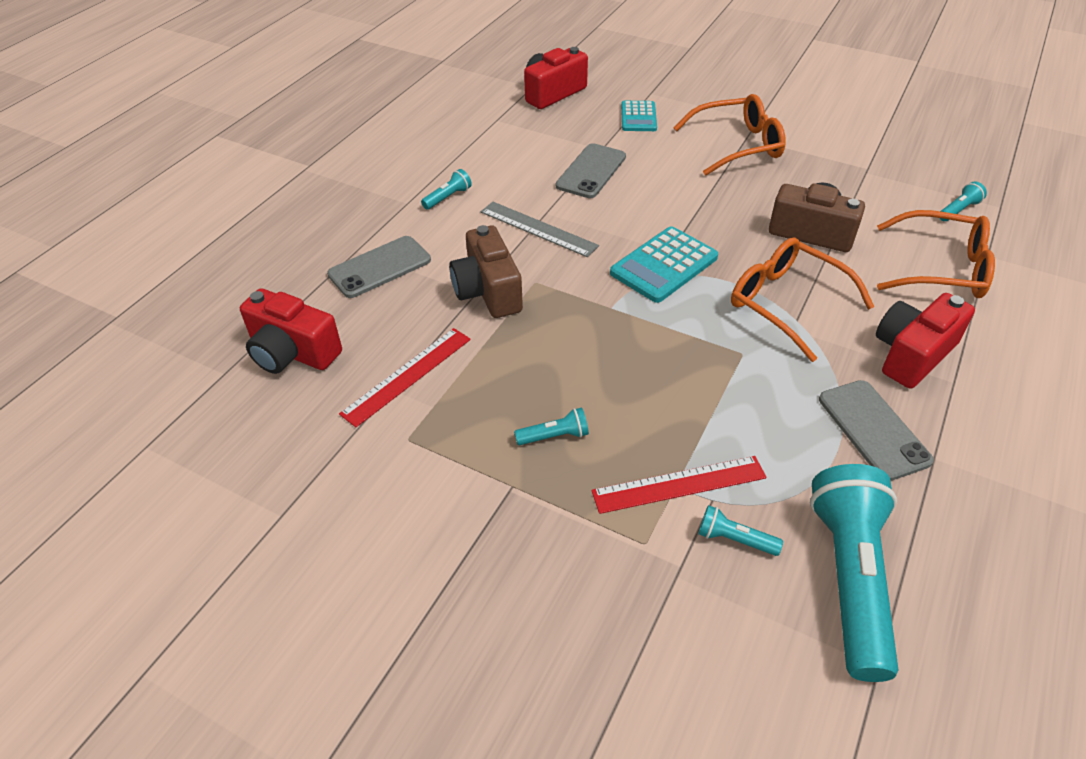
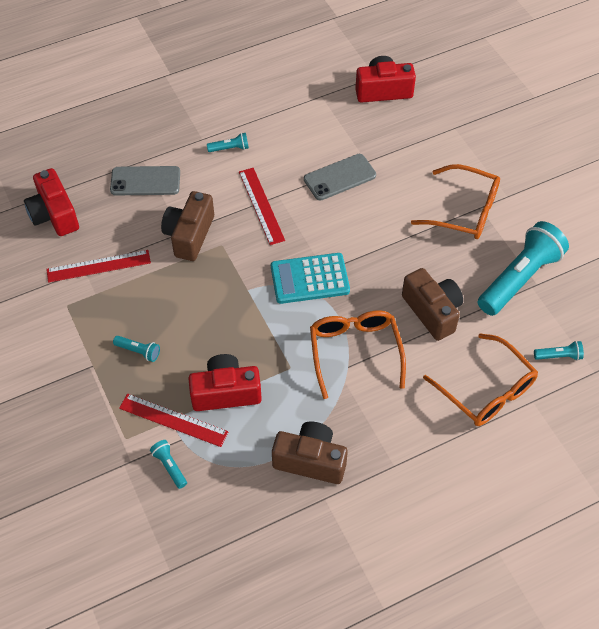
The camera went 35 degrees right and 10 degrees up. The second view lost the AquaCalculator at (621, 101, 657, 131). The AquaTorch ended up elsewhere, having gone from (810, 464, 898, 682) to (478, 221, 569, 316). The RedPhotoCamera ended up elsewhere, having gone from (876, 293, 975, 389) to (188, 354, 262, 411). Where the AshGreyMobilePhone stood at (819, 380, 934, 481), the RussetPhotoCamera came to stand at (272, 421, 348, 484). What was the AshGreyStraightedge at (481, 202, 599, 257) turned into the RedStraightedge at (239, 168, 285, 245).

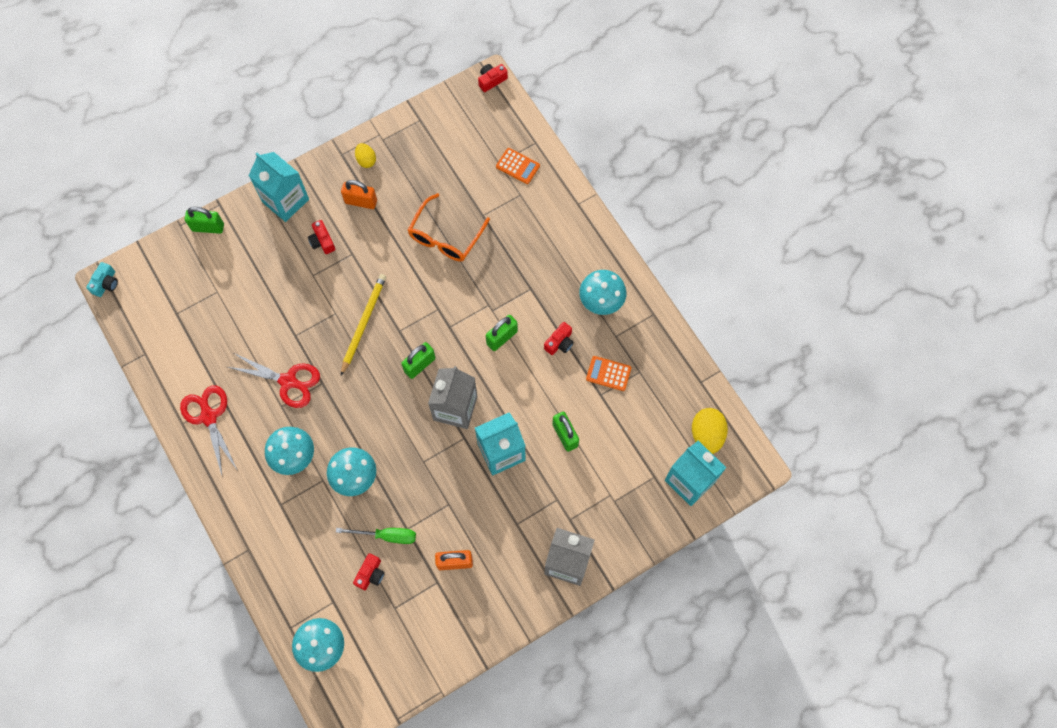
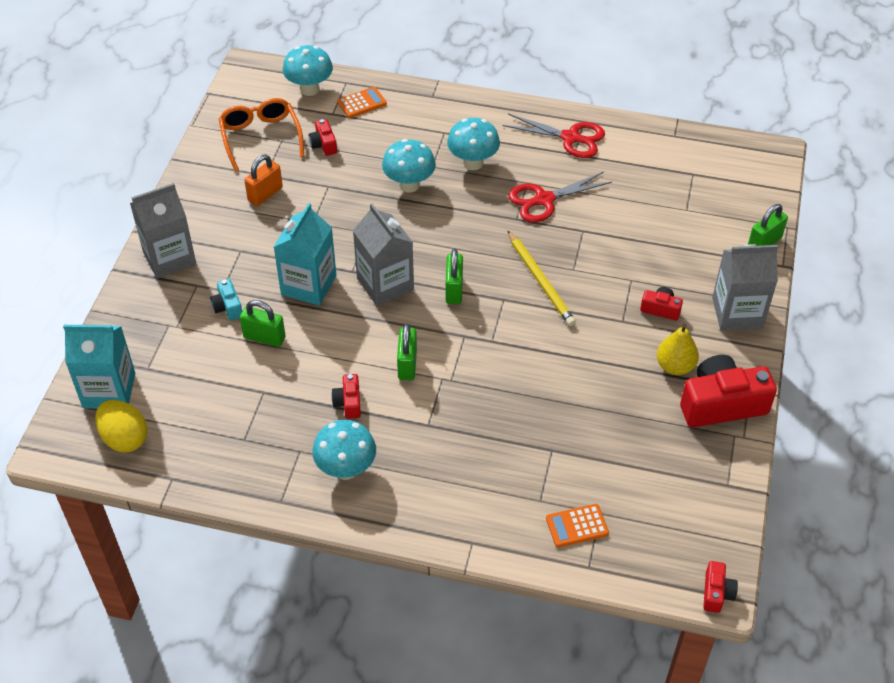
The camera went 135 degrees right and 20 degrees down. The second view lost the LeafGreenHandScrewdriver at (336, 528, 416, 544). The AquaPhotoCamera ended up elsewhere, having gone from (86, 262, 118, 297) to (210, 279, 242, 321). The BrightOrangeSpectacles ended up elsewhere, having gone from (408, 193, 490, 262) to (219, 98, 304, 172). The BrightOrangeCalculator ended up elsewhere, having gone from (586, 356, 631, 391) to (337, 87, 387, 118). Where the BrightOrangePadlock stood at (341, 180, 377, 209), the GoldenPear came to stand at (657, 323, 699, 375). Where the GoldenEggShape stood at (355, 143, 376, 168), the RedPhotoCamera came to stand at (680, 355, 777, 427). What was the AquaCarton at (248, 152, 309, 222) turned into the AshGreyCarton at (712, 245, 778, 330).

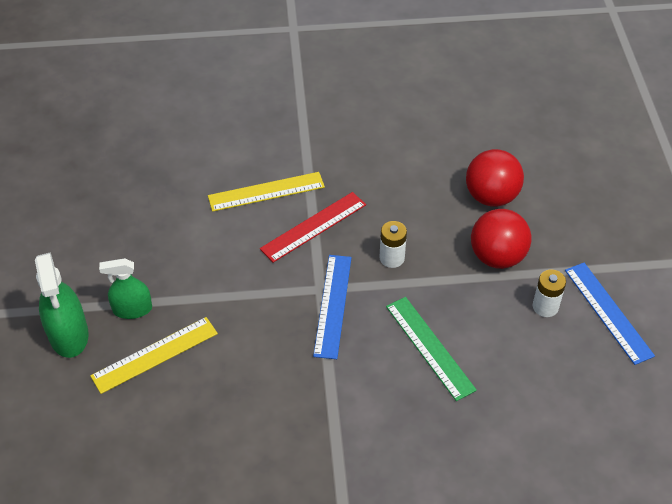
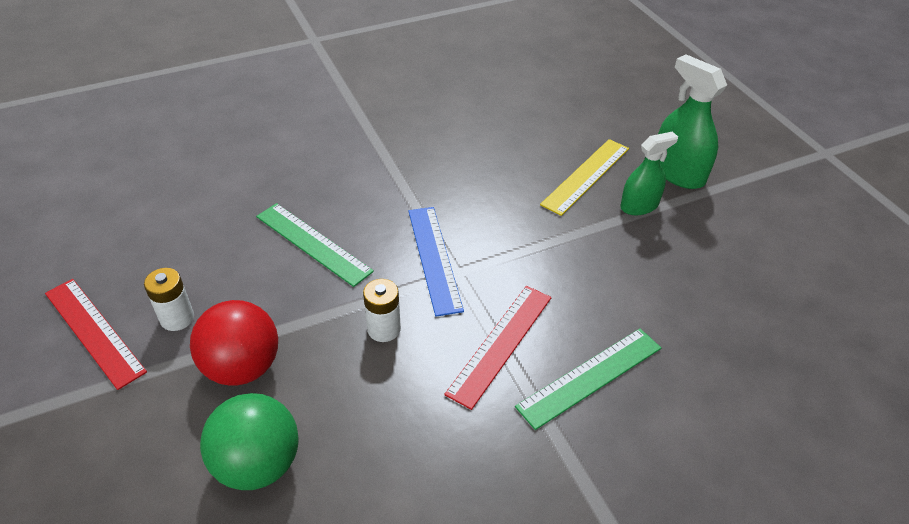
The camera went 160 degrees right and 5 degrees down. What was the GoldenStraightedge at (208, 172, 325, 212) turned into the LeafGreenStraightedge at (515, 328, 661, 430). What was the RedBall at (466, 149, 524, 207) turned into the LeafGreenBall at (200, 393, 298, 490). What was the RoyalBlueStraightedge at (565, 263, 655, 365) turned into the RedStraightedge at (45, 279, 147, 390).

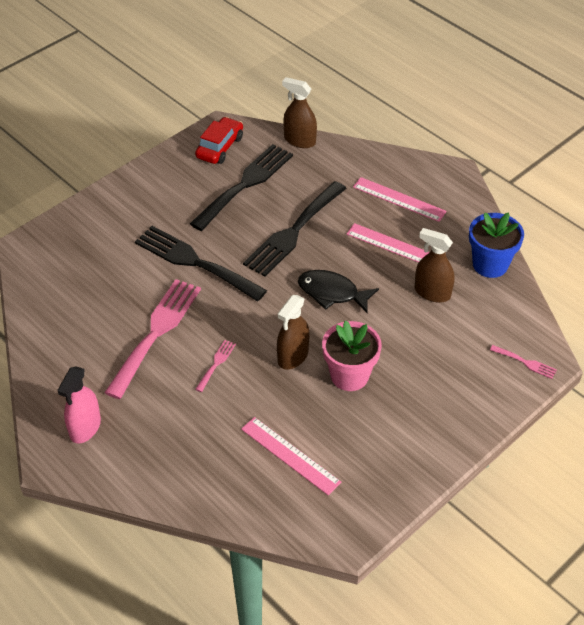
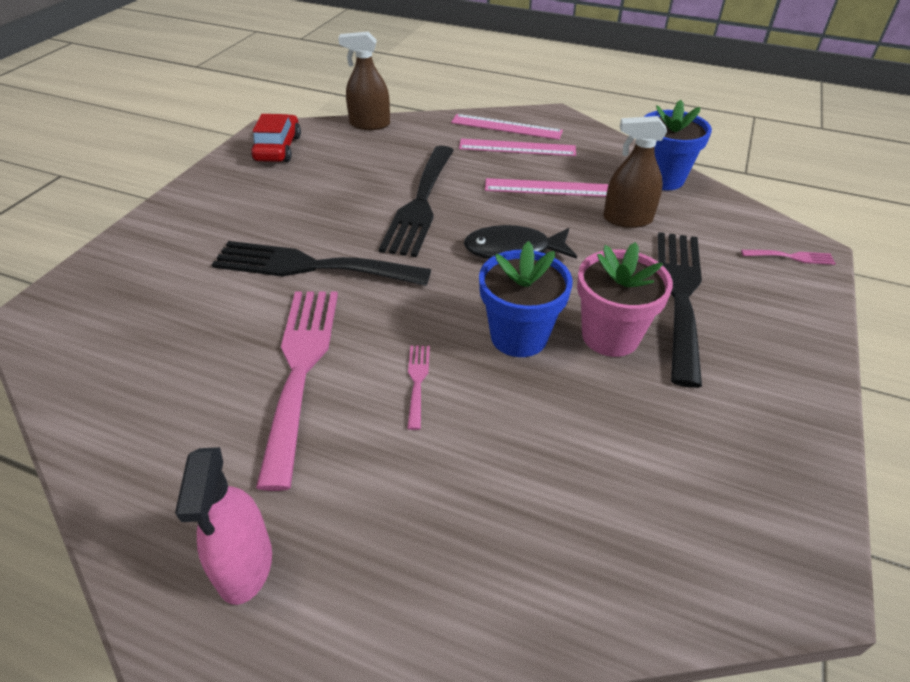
The camera went 25 degrees left and 5 degrees down. The JetBlackDinnerFork ended up elsewhere, having gone from (190, 144, 293, 231) to (658, 232, 702, 388). The RosyStraightedge ended up elsewhere, having gone from (241, 417, 341, 495) to (451, 114, 563, 140). Where the RussetSprayCleaner stood at (277, 295, 309, 370), the RoyalBluePlantPot came to stand at (479, 241, 573, 357).

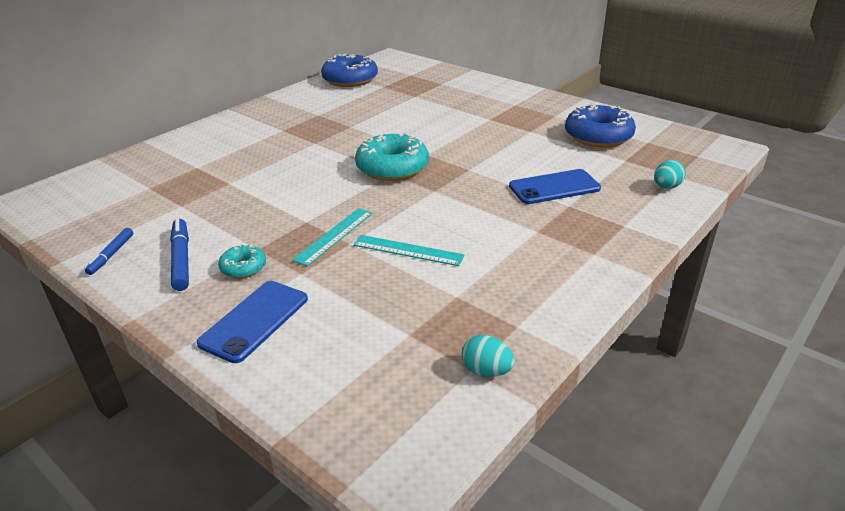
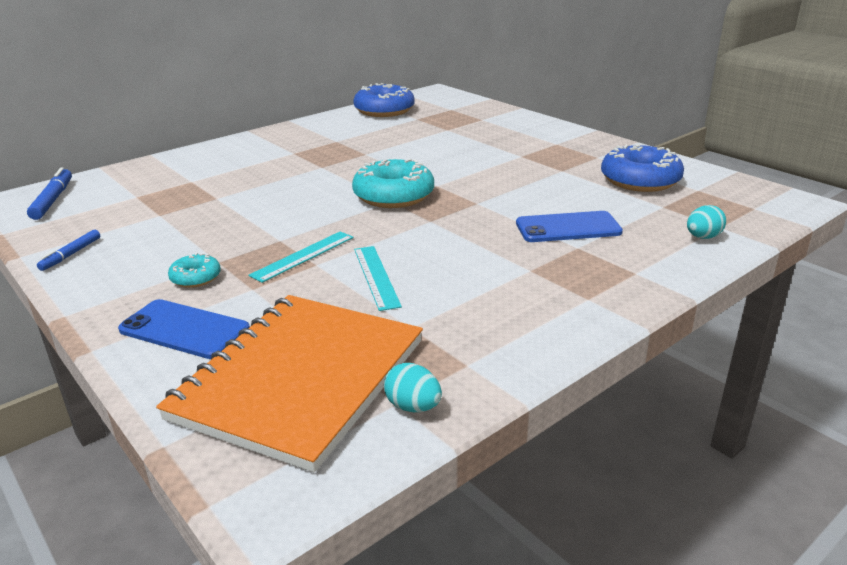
The camera went 10 degrees right and 5 degrees down. The second view gained the BrightOrangeNotebook at (156, 295, 423, 472). The RoyalBlueMarker ended up elsewhere, having gone from (170, 218, 189, 291) to (27, 167, 72, 220). The RoyalBlueMobilePhone at (197, 281, 308, 363) ended up facing another way, 75 degrees clockwise from before. The AquaStraightedge at (353, 235, 464, 266) ended up facing another way, 45 degrees clockwise from before.

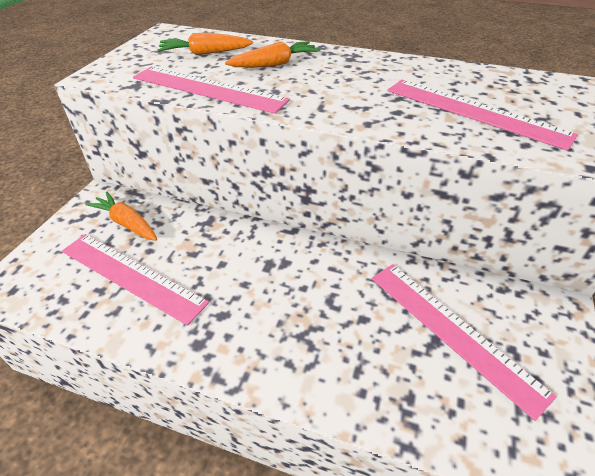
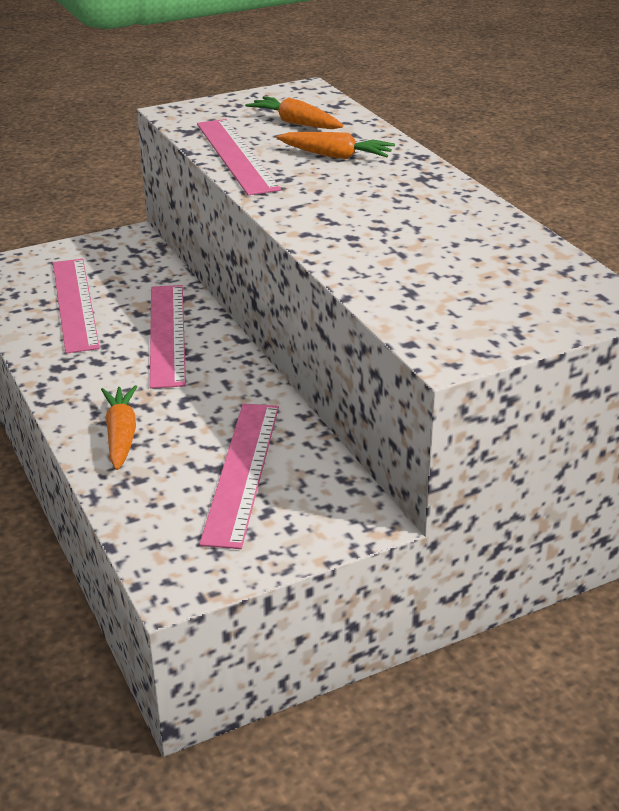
The camera went 45 degrees right and 10 degrees down. The BrightOrangeCarrot ended up elsewhere, having gone from (85, 192, 157, 241) to (101, 385, 137, 470). The RosyStraightedge ended up elsewhere, having gone from (387, 80, 578, 151) to (150, 285, 186, 389).

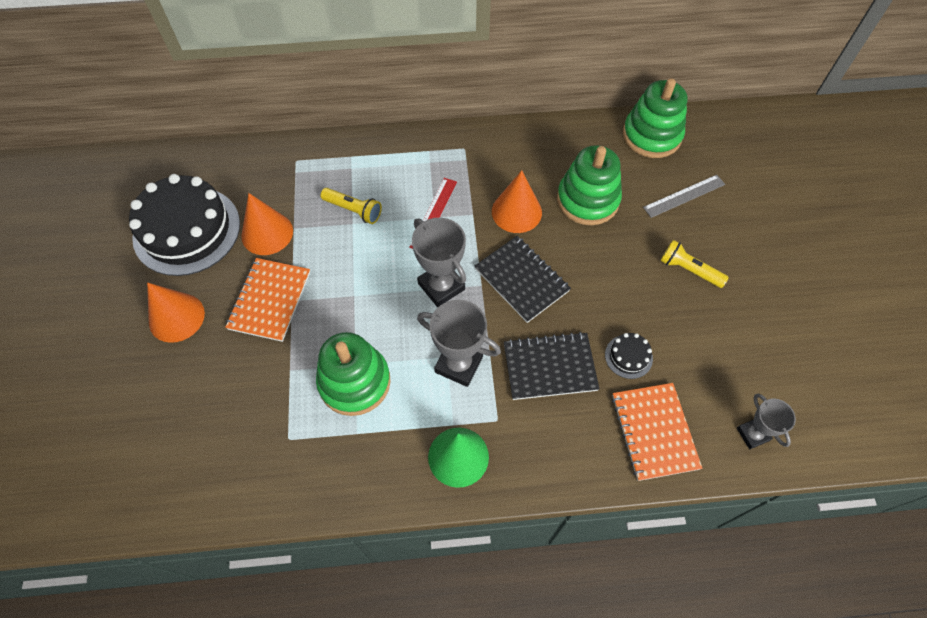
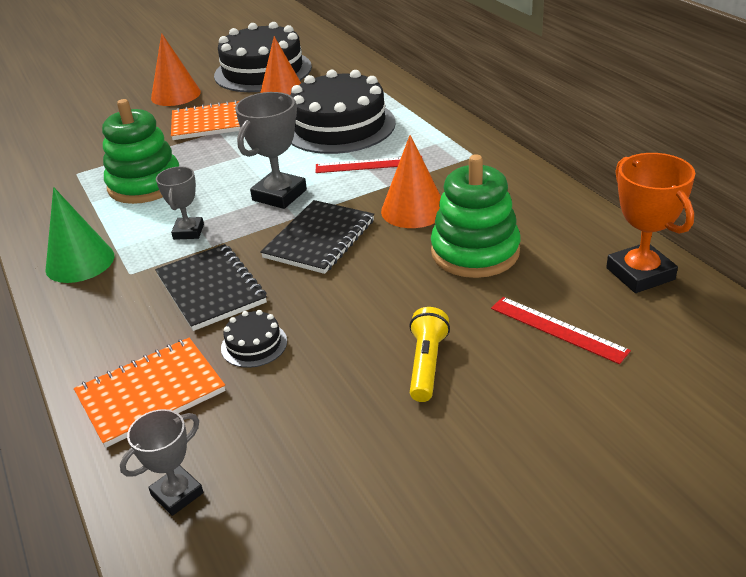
The camera went 70 degrees right and 25 degrees down. Where the GoldenTorch stood at (320, 188, 382, 224), the JetBlackCake came to stand at (291, 70, 396, 154). Where the LeafGreenStackingToy stood at (623, 78, 687, 158), the BrightOrangeAwardCup came to stand at (606, 153, 695, 293). What was the AshGreyStraightedge at (643, 175, 725, 218) turned into the RedStraightedge at (491, 297, 631, 364). The size of the AshGreyAwardCup at (417, 300, 501, 387) changed by a factor of 0.62.

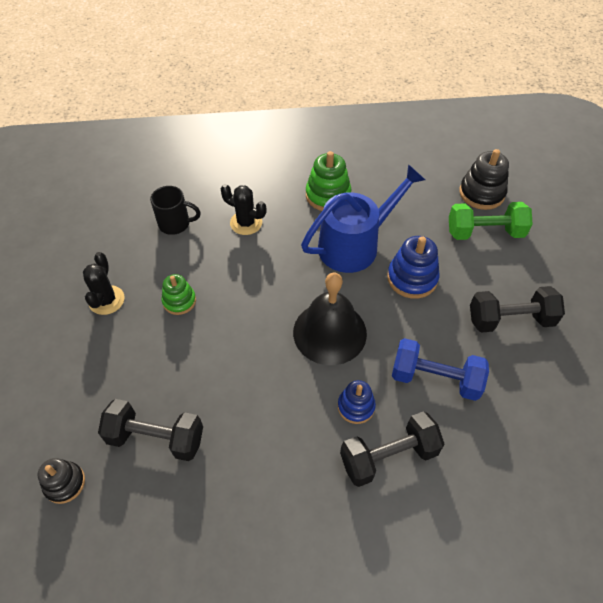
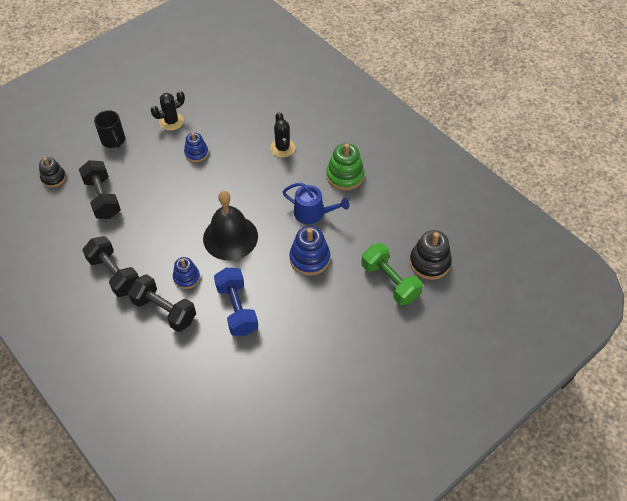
The camera went 55 degrees right and 0 degrees up. The JetBlackMug ended up elsewhere, having gone from (150, 186, 201, 235) to (94, 110, 125, 148). The JetBlackDumbbell ended up elsewhere, having gone from (470, 286, 565, 333) to (82, 236, 139, 297). What was the LeafGreenStackingToy at (162, 274, 196, 315) turned into the RoyalBlueStackingToy at (184, 133, 209, 162). The size of the RoyalBlueWateringCan at (301, 164, 425, 273) changed by a factor of 0.63.

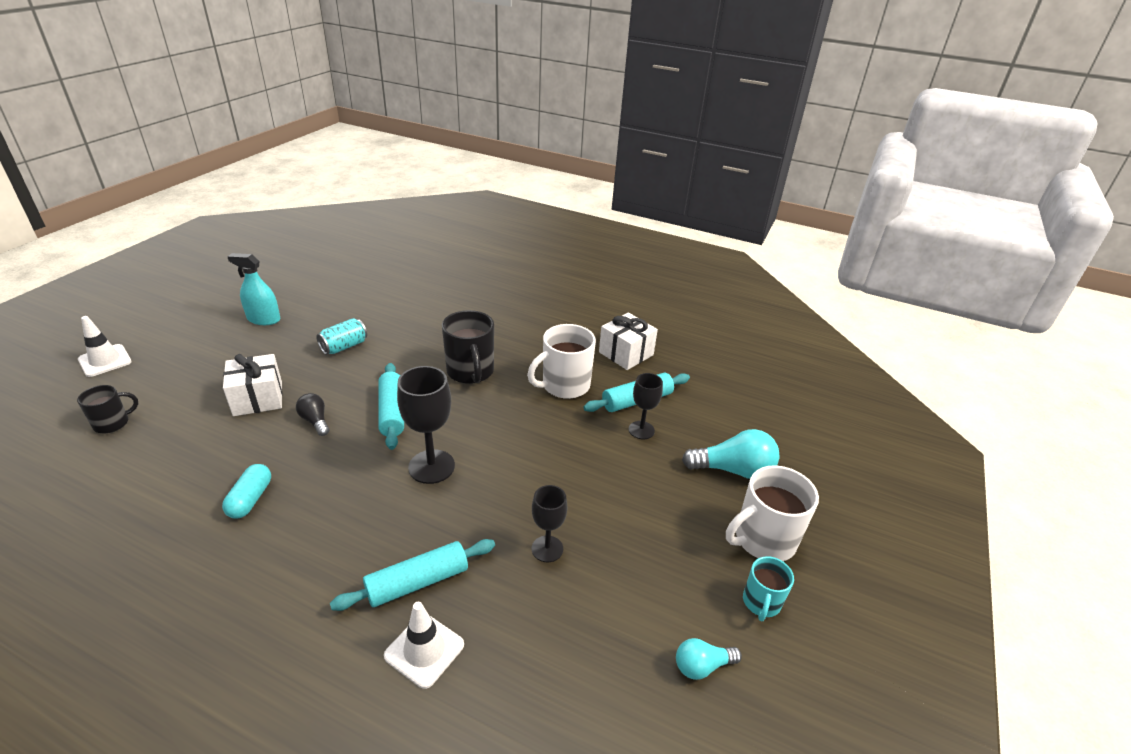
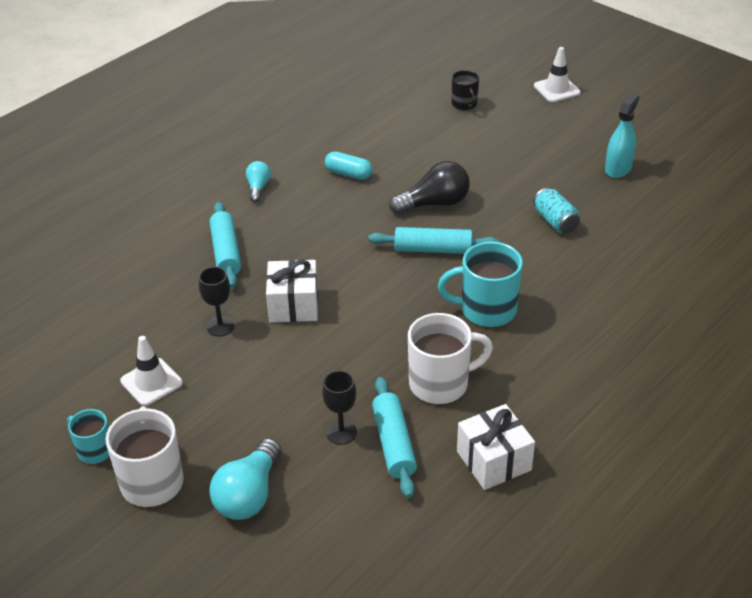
The camera went 110 degrees right and 5 degrees up. The second view lost the JetBlackGoblet at (397, 366, 455, 484). The WhitePresent ended up elsewhere, having gone from (223, 354, 283, 416) to (266, 260, 318, 323). The WhiteSafetyCone ended up elsewhere, having gone from (384, 602, 464, 689) to (120, 336, 183, 406). The AquaLightbulb ended up elsewhere, having gone from (676, 638, 742, 680) to (246, 161, 271, 202). What was the JetBlackMug at (442, 310, 494, 384) turned into the AquaMug at (438, 242, 523, 327). The WhiteMug at (527, 324, 596, 399) ended up facing another way, 90 degrees clockwise from before. The size of the JetBlackLightbulb at (296, 393, 329, 436) changed by a factor of 1.73.

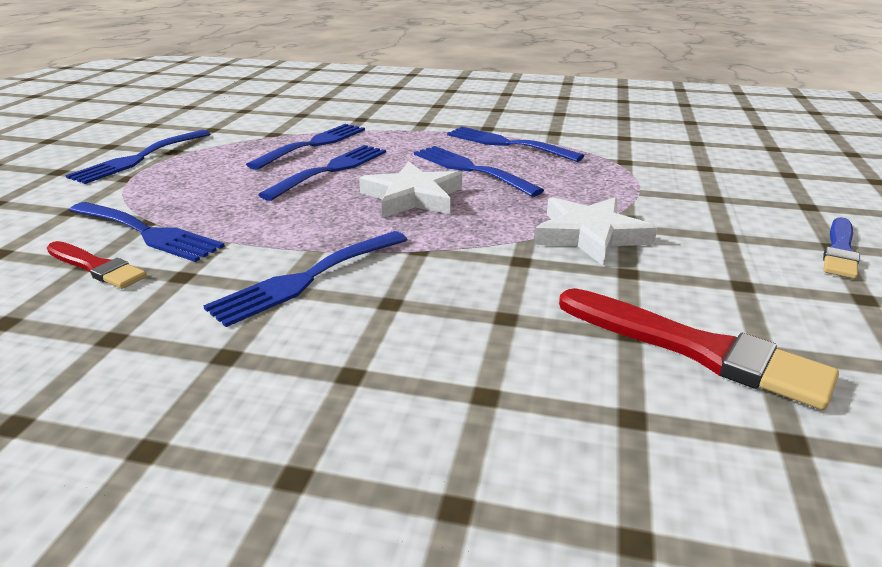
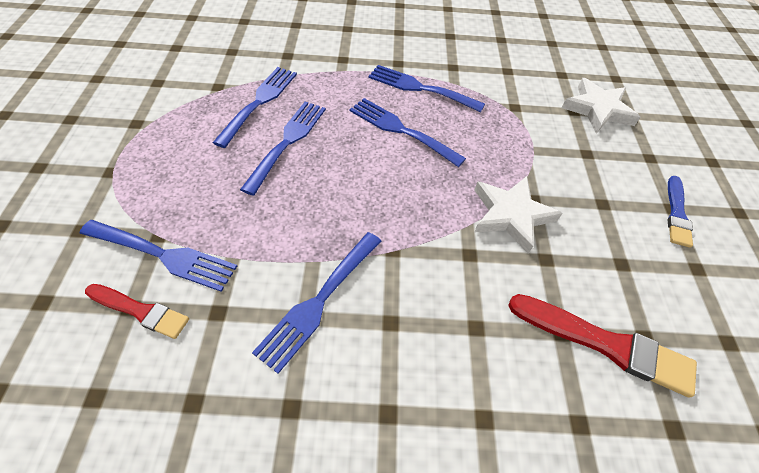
The camera went 15 degrees left and 25 degrees up. The second view lost the RoyalBlueDinnerFork at (66, 130, 210, 184). The WhiteStar ended up elsewhere, having gone from (359, 161, 462, 218) to (561, 78, 641, 134).

